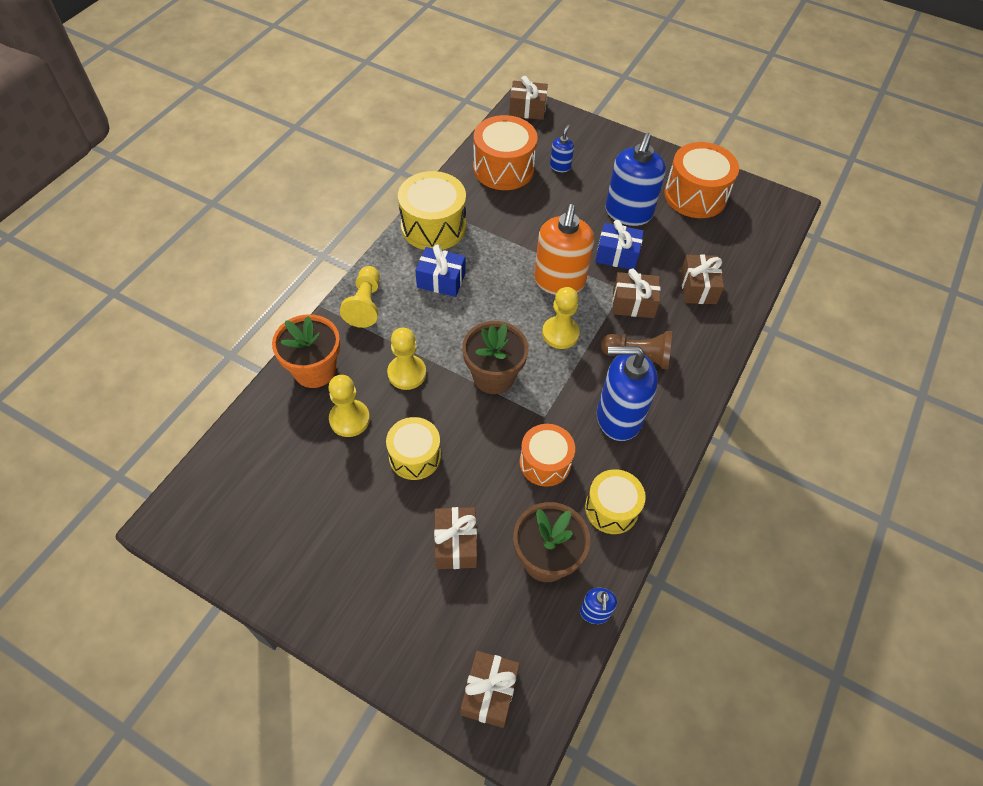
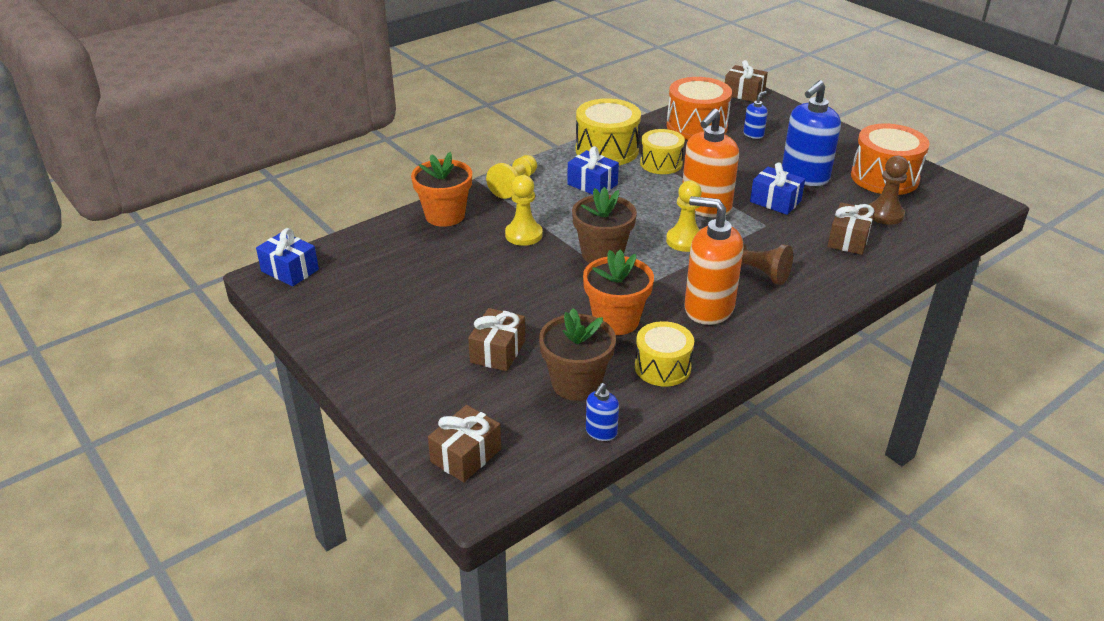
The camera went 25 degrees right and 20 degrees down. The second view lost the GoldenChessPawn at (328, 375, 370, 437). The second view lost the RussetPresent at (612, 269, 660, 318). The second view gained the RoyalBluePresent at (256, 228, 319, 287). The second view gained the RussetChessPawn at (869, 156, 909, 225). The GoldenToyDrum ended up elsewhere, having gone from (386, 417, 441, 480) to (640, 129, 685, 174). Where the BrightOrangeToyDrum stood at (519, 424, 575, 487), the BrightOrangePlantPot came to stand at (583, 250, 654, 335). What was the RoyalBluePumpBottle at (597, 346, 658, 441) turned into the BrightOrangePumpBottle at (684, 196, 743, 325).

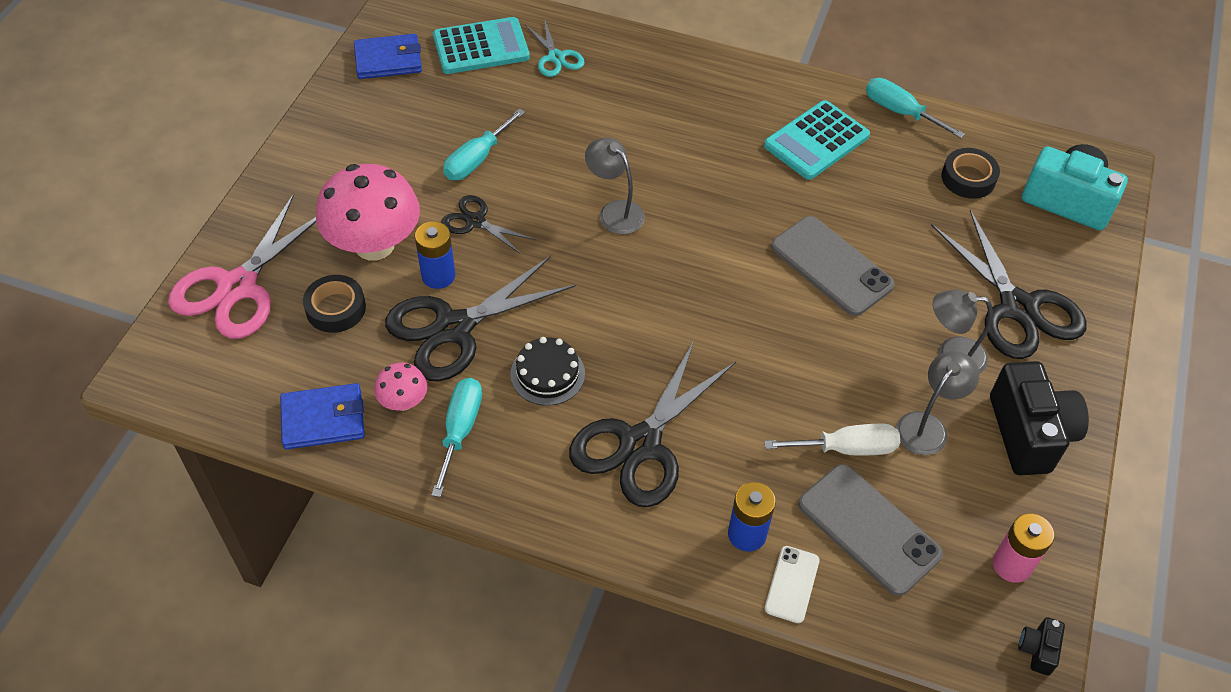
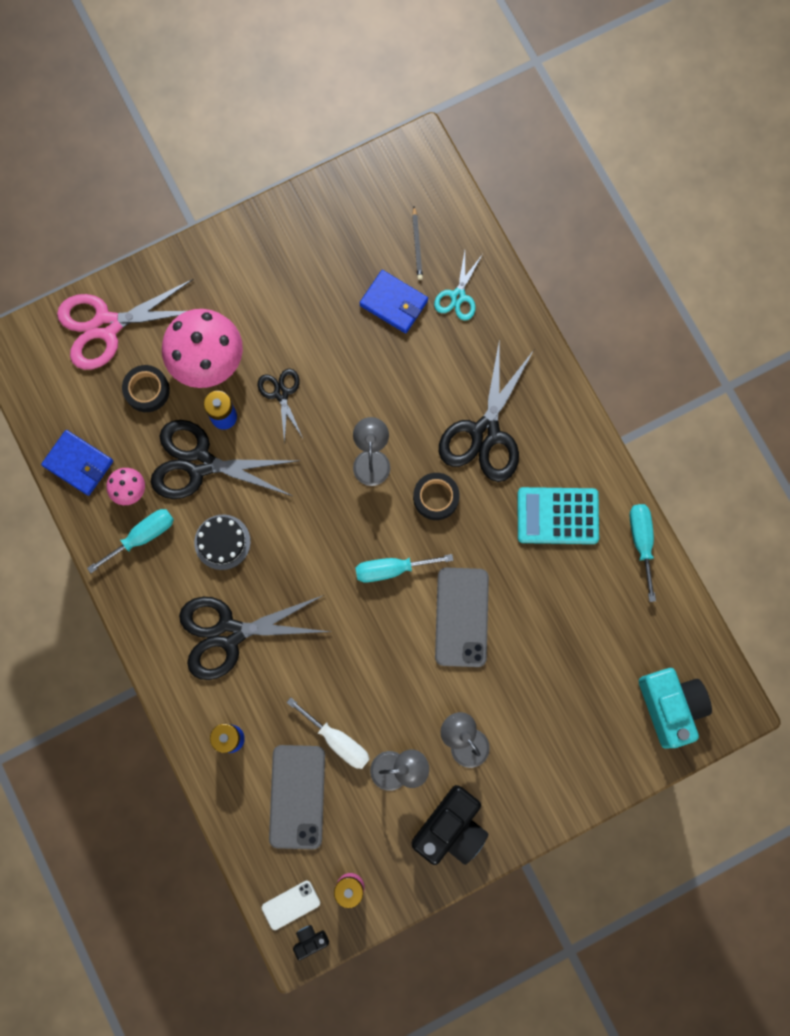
The camera went 45 degrees right and 25 degrees up. The RoyalBlueBillfold ended up elsewhere, having gone from (354, 34, 422, 79) to (360, 270, 428, 333). The AquaHandScrewdriver ended up elsewhere, having gone from (443, 108, 525, 180) to (355, 554, 453, 582). The WhiteMobilePhone ended up elsewhere, having gone from (765, 546, 820, 623) to (262, 881, 320, 930). The JetBlackPairOfScissors ended up elsewhere, having gone from (931, 210, 1087, 359) to (439, 338, 534, 482). The JetBlackTape ended up elsewhere, having gone from (941, 148, 1000, 199) to (413, 473, 460, 520). Where the AquaCalculator stood at (433, 17, 530, 74), the AshGreyPencil came to stand at (412, 206, 423, 280).

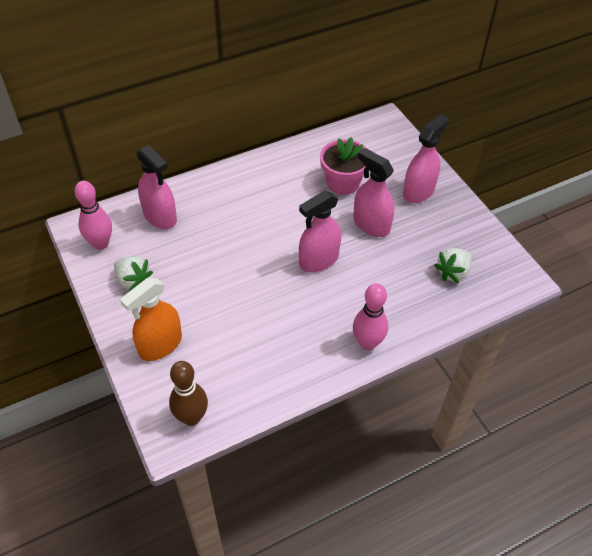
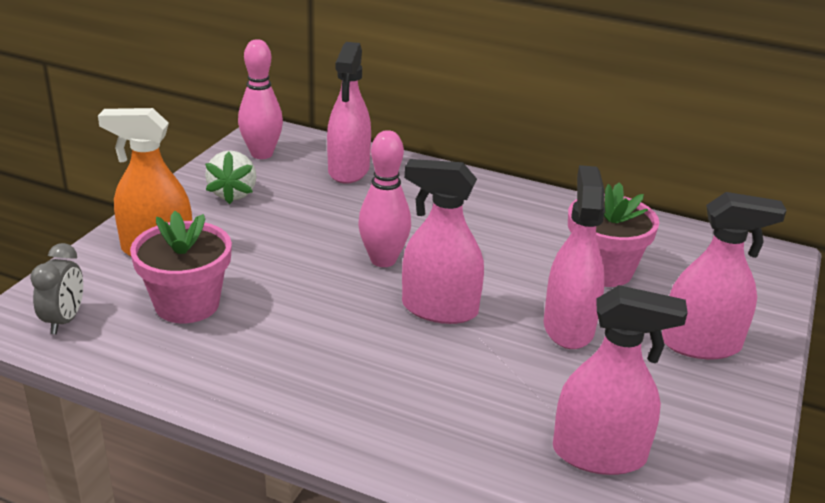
The camera went 50 degrees right and 20 degrees down. The second view gained the RosyPlantPot at (130, 211, 232, 323). The RosyTenpin ended up elsewhere, having gone from (353, 283, 388, 350) to (358, 130, 411, 267). Where the RussetTenpin stood at (169, 361, 208, 426), the AshGreyClock came to stand at (30, 243, 83, 334). Where the WhiteToyStrawberry stood at (434, 248, 472, 283), the RosySprayCleaner came to stand at (553, 285, 688, 475).

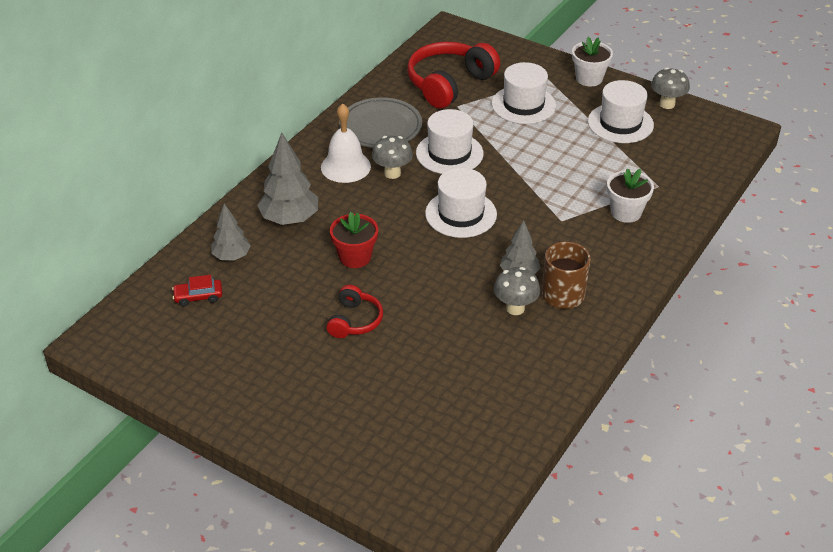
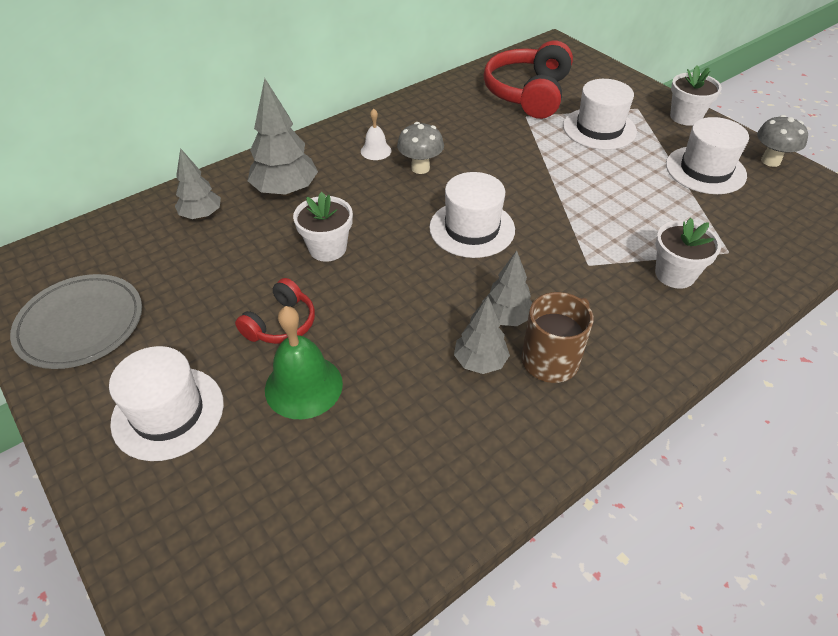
The camera went 20 degrees right and 5 degrees up. The second view lost the RedToyCar at (172, 275, 222, 307). The second view gained the LeafGreenBell at (265, 306, 343, 419). The AshGreyPlate ended up elsewhere, having gone from (339, 97, 422, 148) to (10, 274, 142, 369). The WhiteHat ended up elsewhere, having gone from (416, 109, 484, 174) to (109, 346, 224, 461). Where the AshGreyToadstool stood at (494, 267, 540, 315), the AshGreyToyTree came to stand at (454, 296, 510, 374). What was the RedPlantPot at (330, 212, 378, 268) turned into the WhitePlantPot at (293, 192, 353, 262). The RedOverEarHeadphones at (407, 42, 500, 109) ended up facing another way, 45 degrees counterclockwise from before. The size of the WhiteBell at (321, 103, 371, 183) changed by a factor of 0.56.

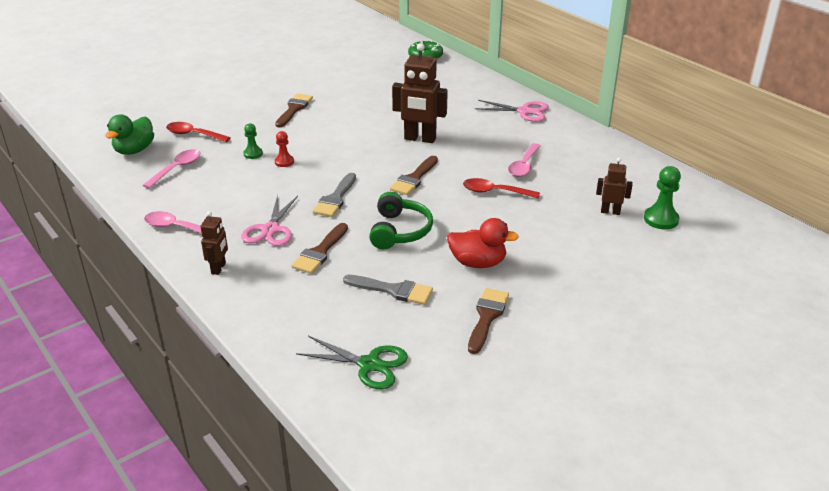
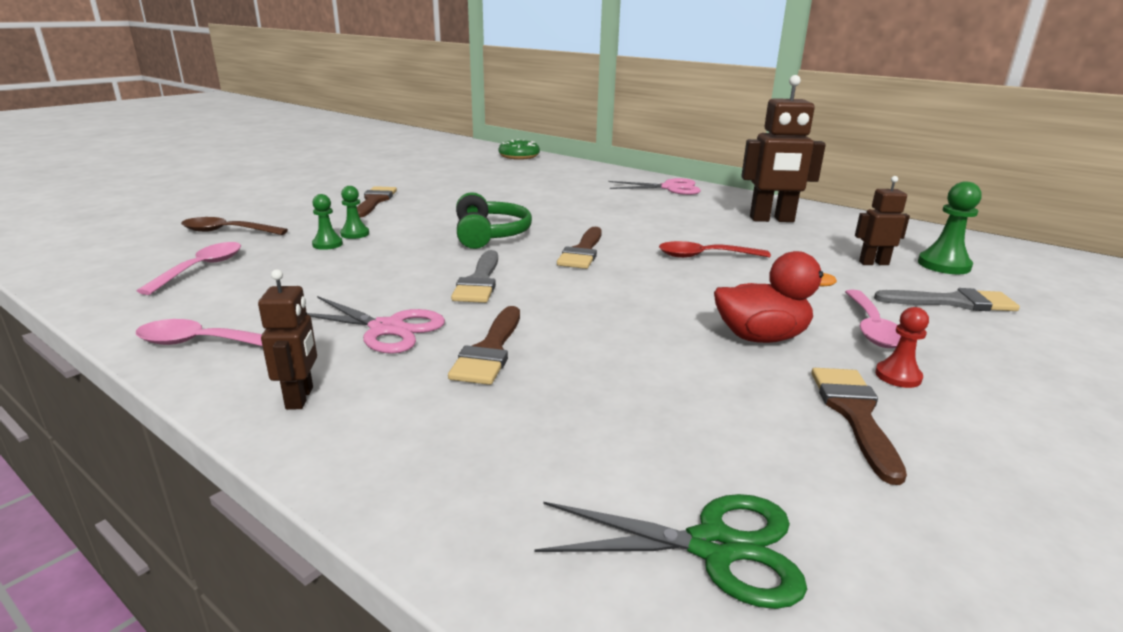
The camera went 15 degrees left and 10 degrees down. The second view lost the LeafGreenRubberDuck at (105, 115, 154, 155). The second view gained the LeafGreenChessPawn at (340, 186, 369, 239). The RedChessPawn ended up elsewhere, having gone from (275, 131, 294, 167) to (875, 307, 929, 388). The AshGreyPaintbrush ended up elsewhere, having gone from (343, 275, 433, 305) to (874, 288, 1020, 311). The LeafGreenOverEarHeadphones ended up elsewhere, having gone from (369, 192, 433, 249) to (456, 192, 532, 249). The RussetToyRobot ended up elsewhere, having gone from (392, 43, 448, 143) to (741, 75, 826, 222). The RosyTeaspoon ended up elsewhere, having gone from (508, 143, 541, 177) to (845, 289, 901, 348). What was the RedTeaspoon at (166, 122, 231, 142) turned into the RussetTeaspoon at (181, 217, 288, 235). The RosyPairOfScissors at (241, 195, 298, 246) ended up facing another way, 60 degrees counterclockwise from before.

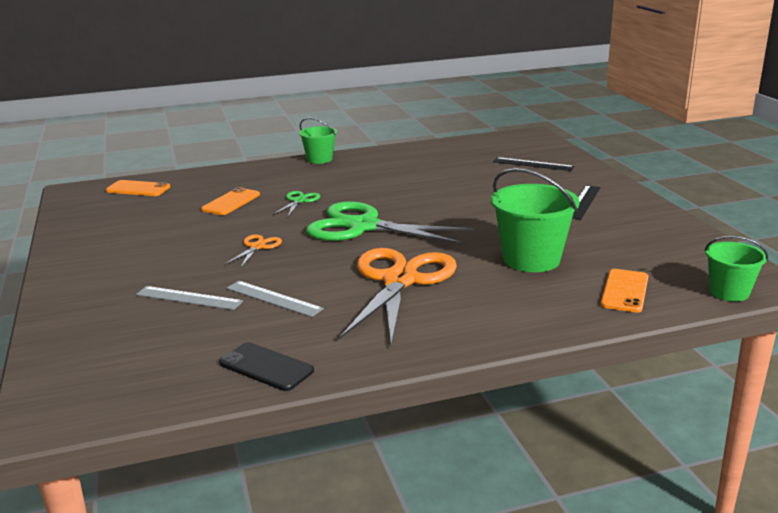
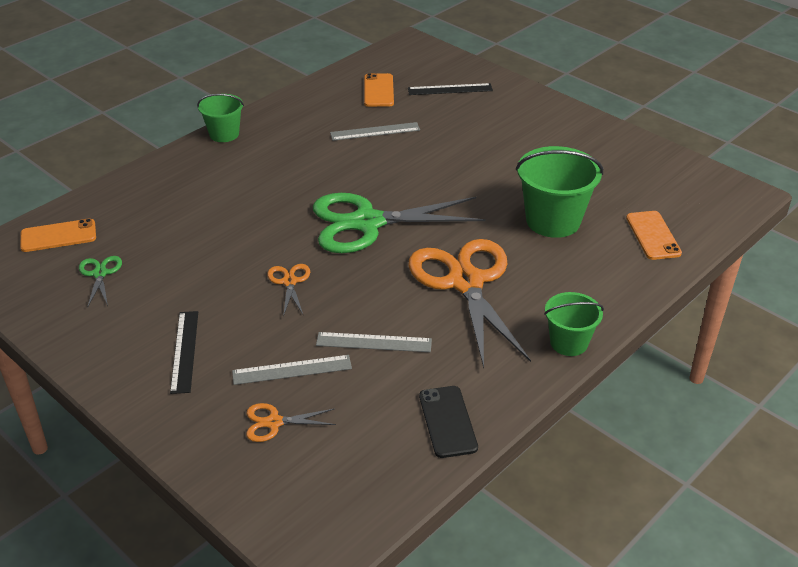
The camera went 30 degrees left and 15 degrees up. The second view gained the BrightOrangePairOfScissors at (246, 403, 336, 442). The second view gained the AshGreyStraightedge at (330, 122, 420, 141). The BrightOrangeMobilePhone ended up elsewhere, having gone from (201, 187, 260, 215) to (364, 73, 394, 107). The LeafGreenPairOfScissors ended up elsewhere, having gone from (273, 191, 320, 217) to (79, 256, 122, 308). The JetBlackStraightedge ended up elsewhere, having gone from (572, 185, 601, 220) to (170, 311, 198, 394). The LeafGreenSandBucket ended up elsewhere, having gone from (705, 236, 768, 301) to (544, 292, 604, 356). The JetBlackMobilePhone at (219, 342, 314, 391) ended up facing another way, 75 degrees clockwise from before.

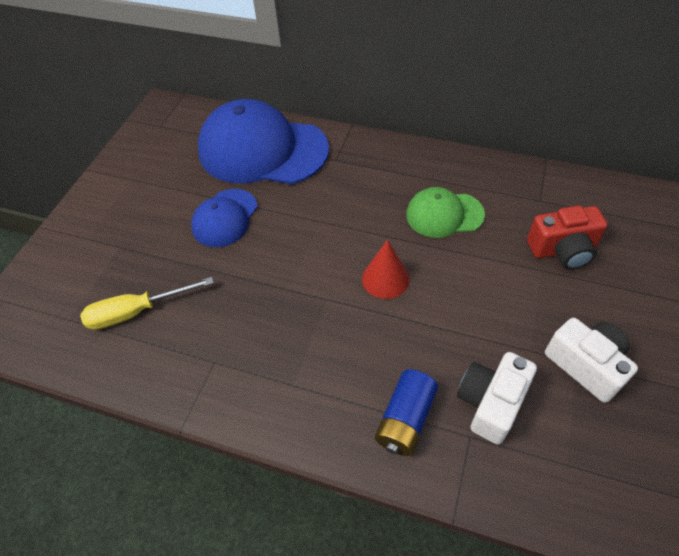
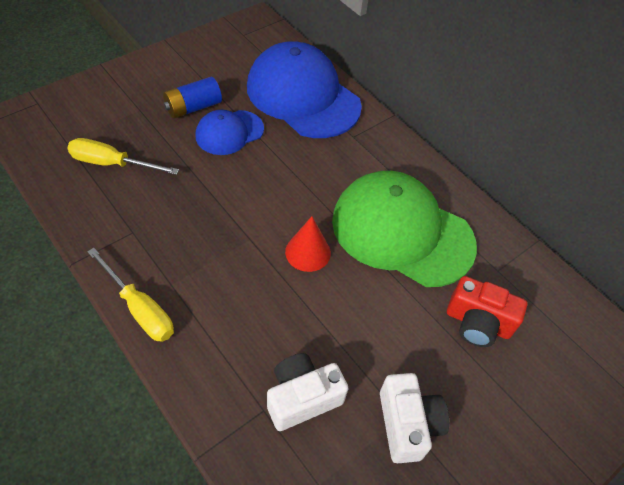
The camera went 25 degrees right and 0 degrees up. The second view gained the GoldenHandScrewdriver at (87, 248, 174, 342). The RoyalBlueBattery ended up elsewhere, having gone from (375, 369, 438, 456) to (163, 77, 222, 119). The size of the LeafGreenBaseballCap at (406, 187, 485, 238) changed by a factor of 1.90.

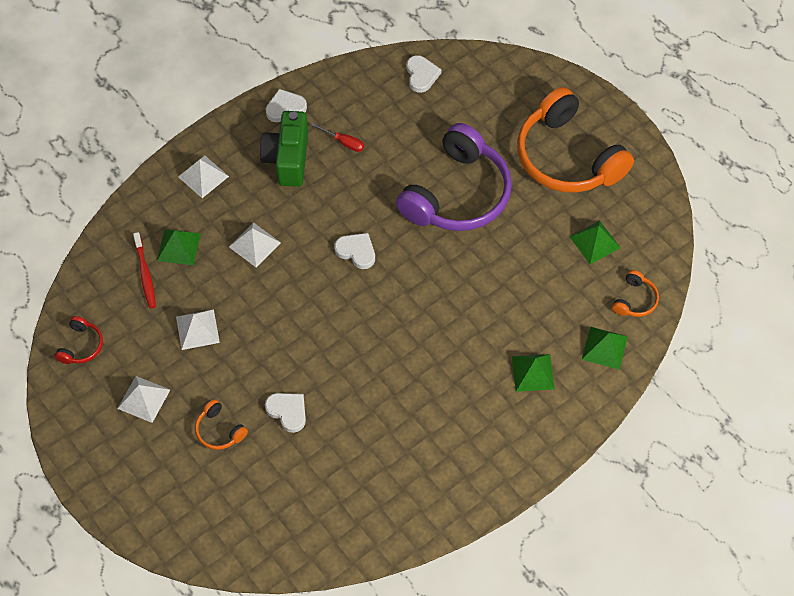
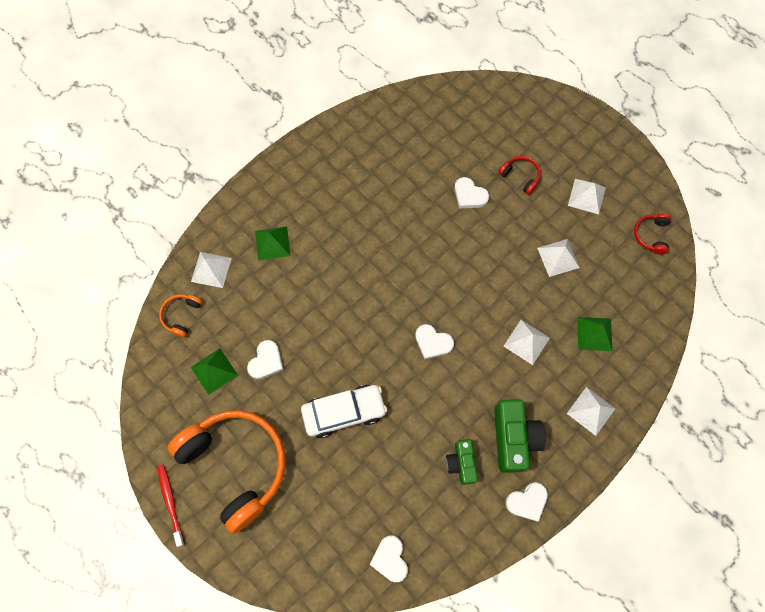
The camera went 175 degrees right and 10 degrees up. The second view gained the WhiteHeart at (247, 340, 284, 379). The RedToothbrush ended up elsewhere, having gone from (133, 232, 156, 308) to (157, 464, 185, 547). Where the RedHandScrewdriver stood at (311, 123, 364, 152), the LeafGreenPhotoCamera came to stand at (446, 439, 478, 485). Where the VioletOverEarHeadphones stood at (396, 123, 512, 231), the WhiteToyCar came to stand at (301, 385, 387, 438). What was the BrightOrangeOverEarHeadphones at (195, 399, 248, 450) turned into the RedOverEarHeadphones at (498, 156, 541, 195). What was the LeafGreenPyramidShape at (582, 327, 628, 370) turned into the WhitePyramidShape at (191, 252, 232, 288).

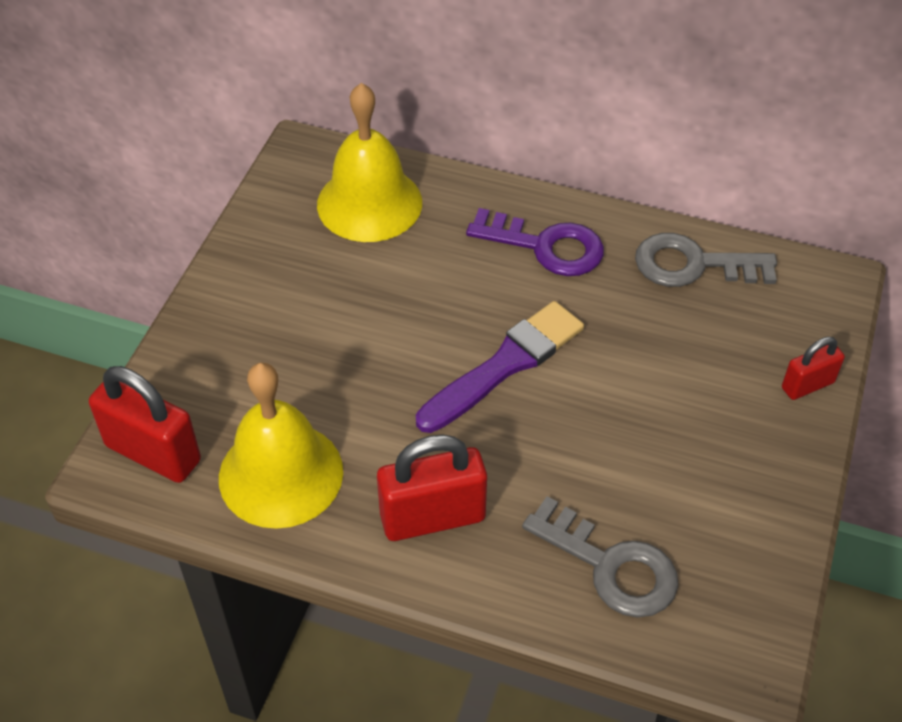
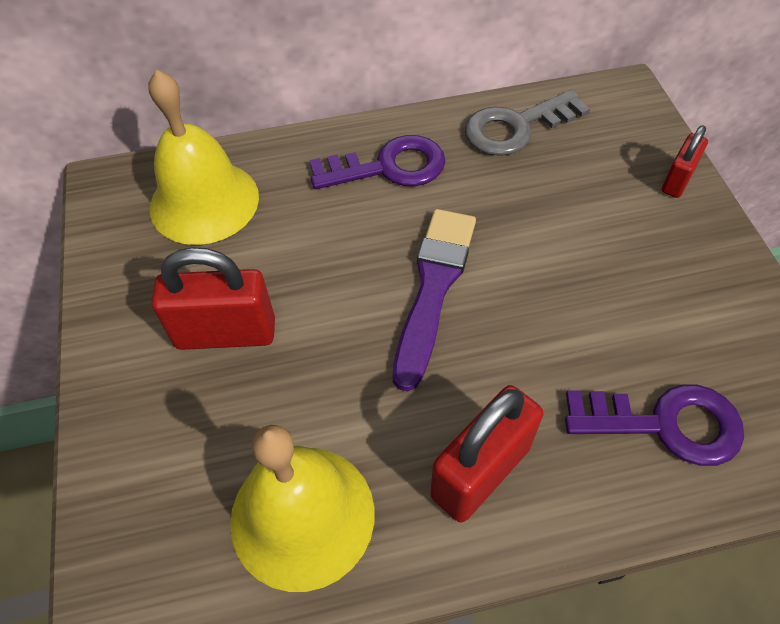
The camera went 30 degrees left and 5 degrees up. The RedPadlock ended up elsewhere, having gone from (89, 366, 201, 483) to (151, 247, 275, 350). What was the AshGreyLatchkey at (522, 496, 678, 618) turned into the VioletLatchkey at (565, 384, 744, 466).

